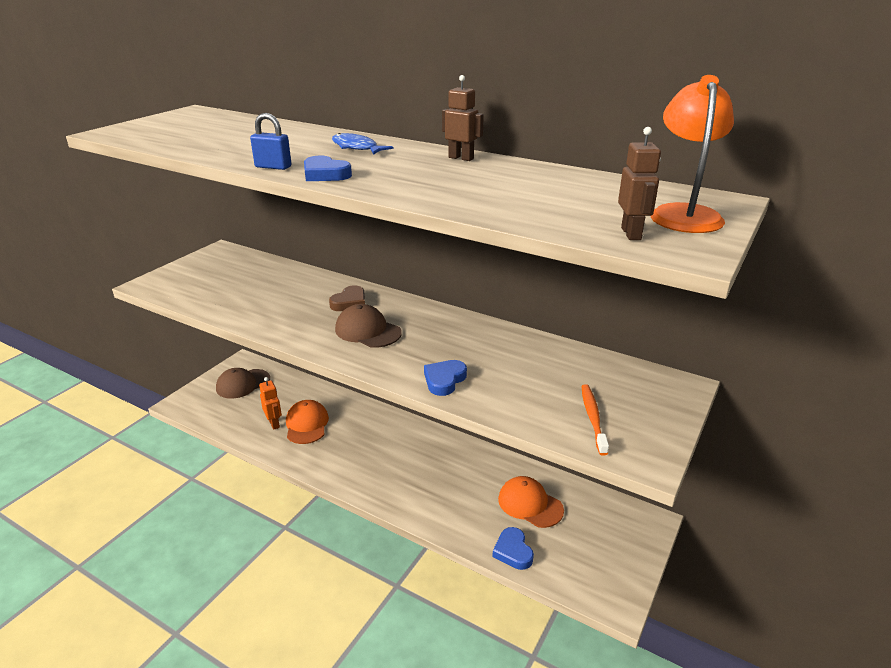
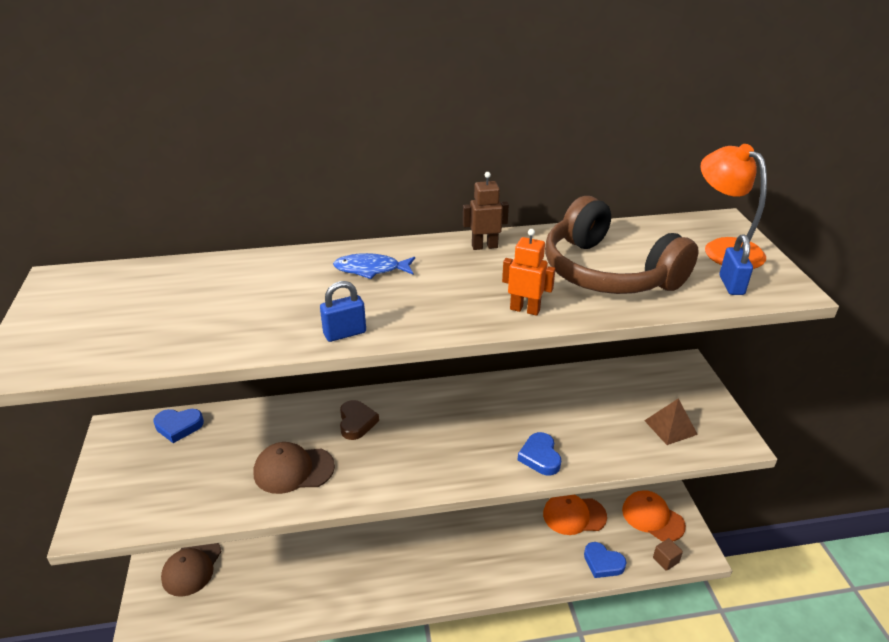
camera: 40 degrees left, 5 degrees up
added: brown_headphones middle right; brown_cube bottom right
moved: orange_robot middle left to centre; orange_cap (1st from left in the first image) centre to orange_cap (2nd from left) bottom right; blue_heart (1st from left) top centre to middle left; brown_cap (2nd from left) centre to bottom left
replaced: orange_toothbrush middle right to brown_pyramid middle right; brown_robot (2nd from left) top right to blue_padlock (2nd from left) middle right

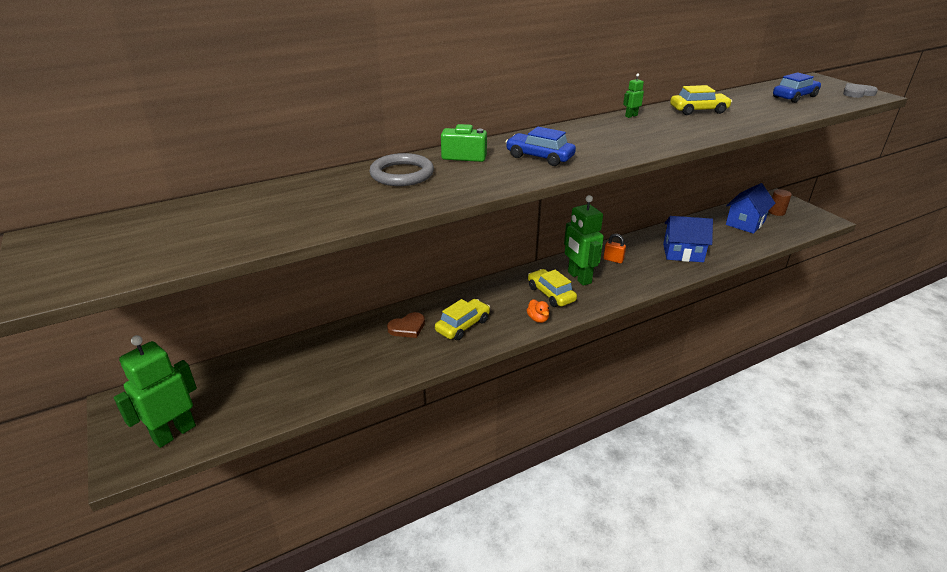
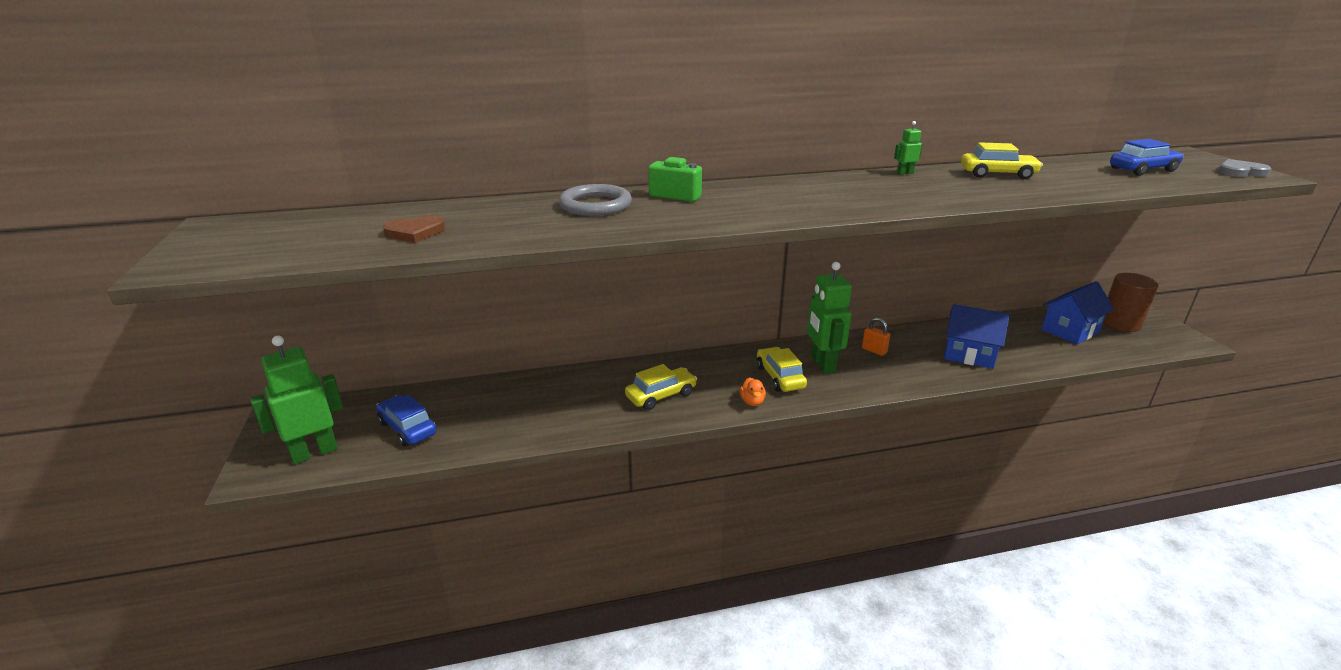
camera: 15 degrees right, 5 degrees down
moved: brown_heart centre to middle left; blue_car (1st from left) top centre to middle left
resized: brown_cylinder middle right = middle right x1.70

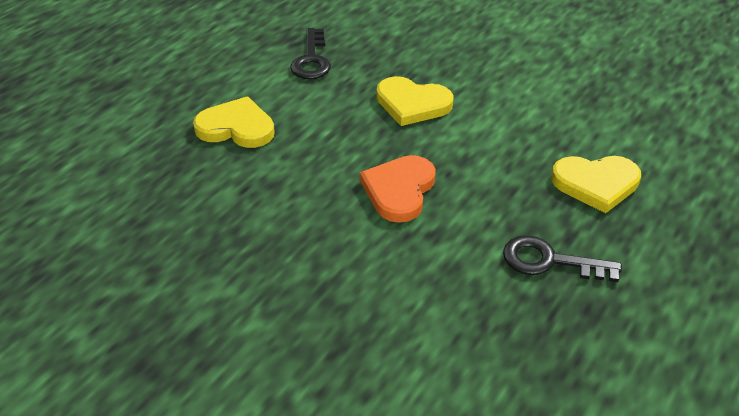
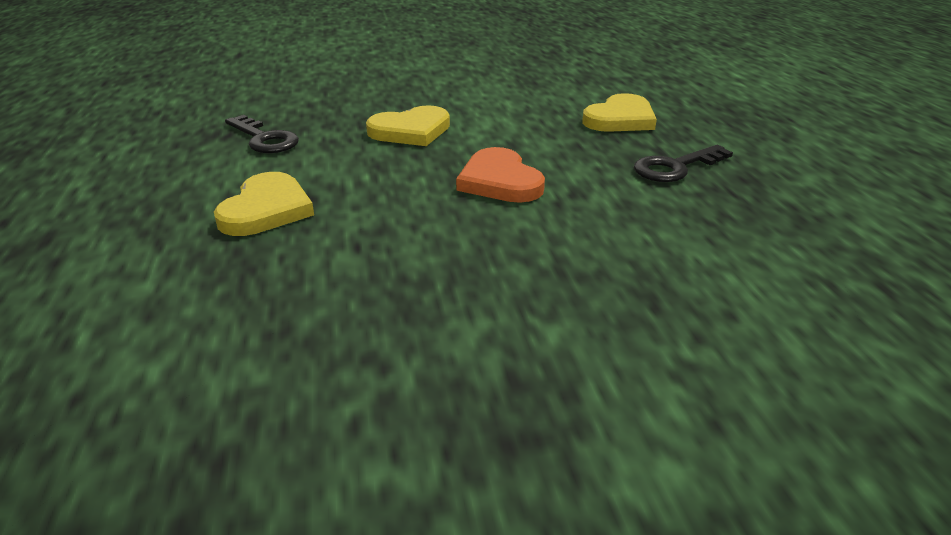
camera: 45 degrees left, 10 degrees down
turned: yellow_heart (1st from left) top left = middle left 135 degrees clockwise

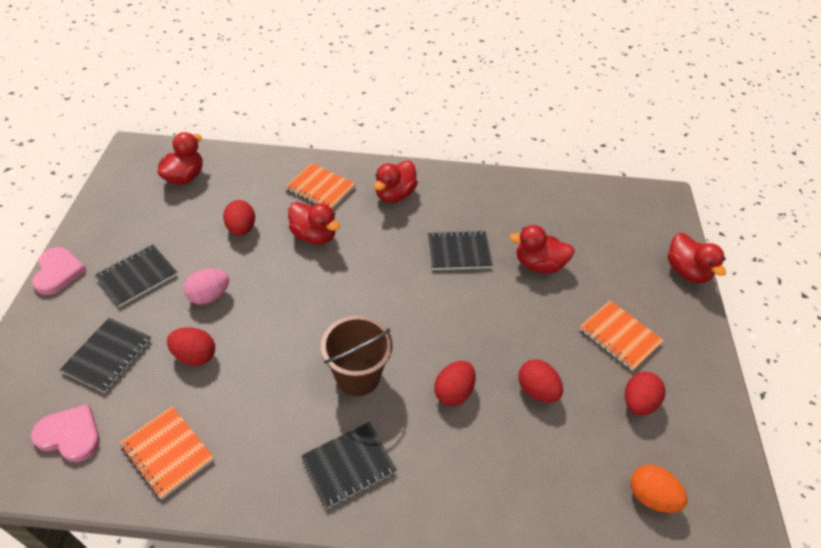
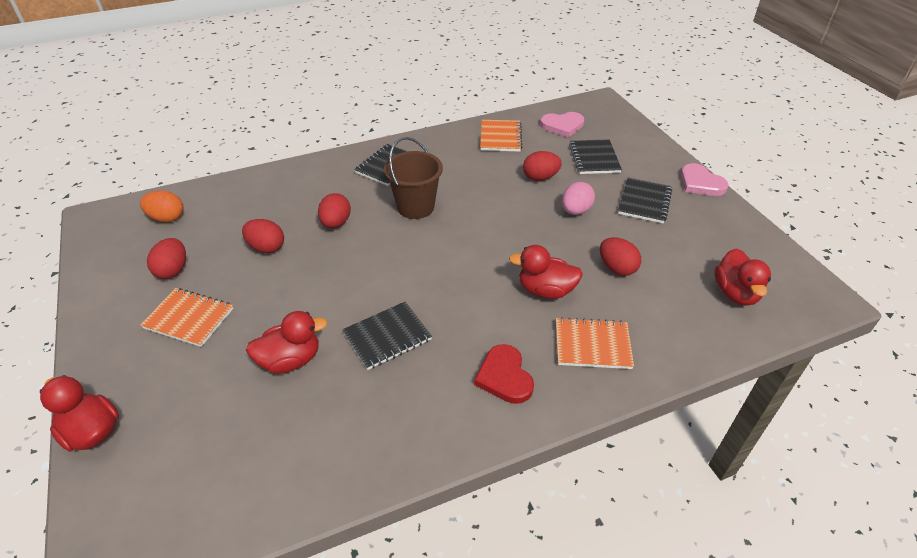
camera: 155 degrees right, 5 degrees down
replaced: red_duck (3rd from left) top centre to red_heart bottom centre
turned: orange_notebook (1st from left in the first image) bottom left = top centre 75 degrees clockwise

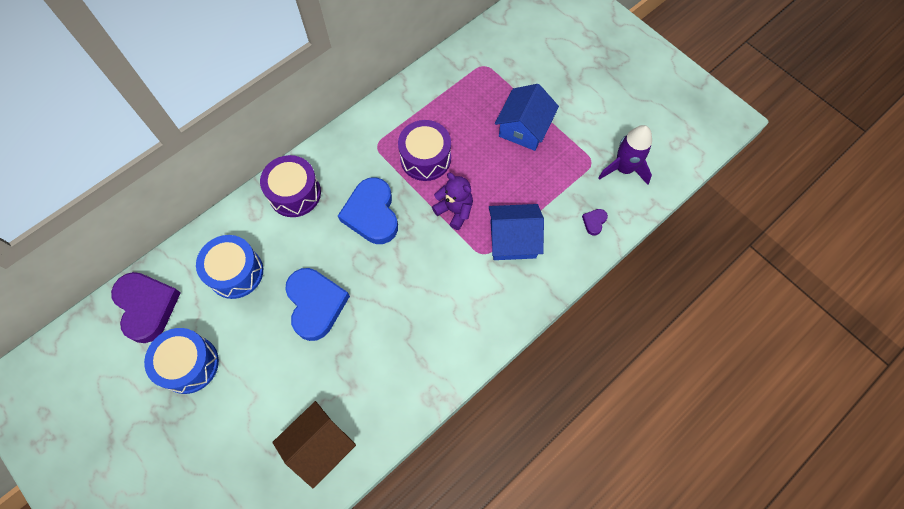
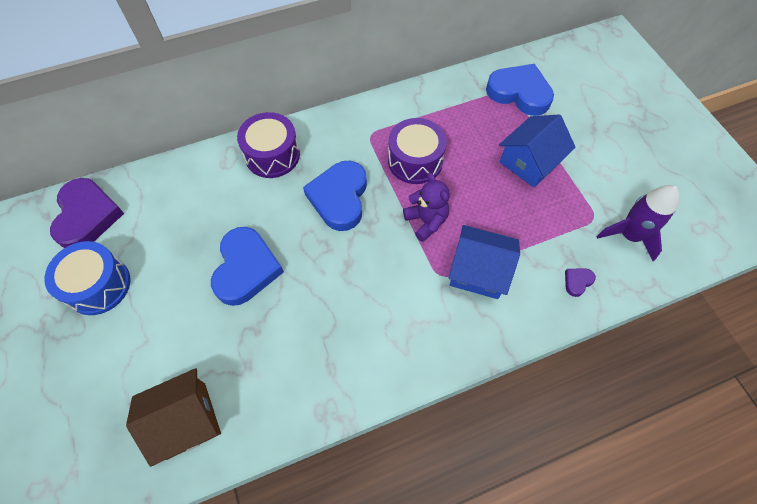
camera: 20 degrees right, 5 degrees down
removed: blue_drum (2nd from left) middle left
added: blue_heart (3rd from left) top right

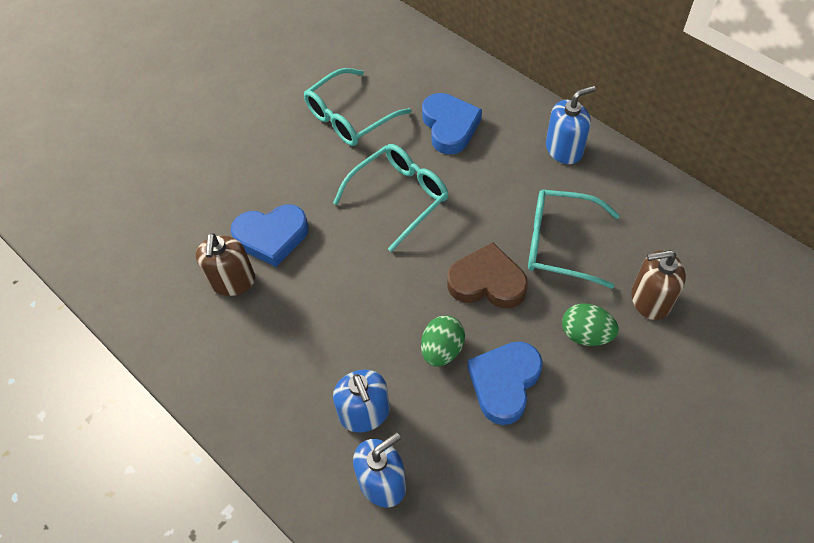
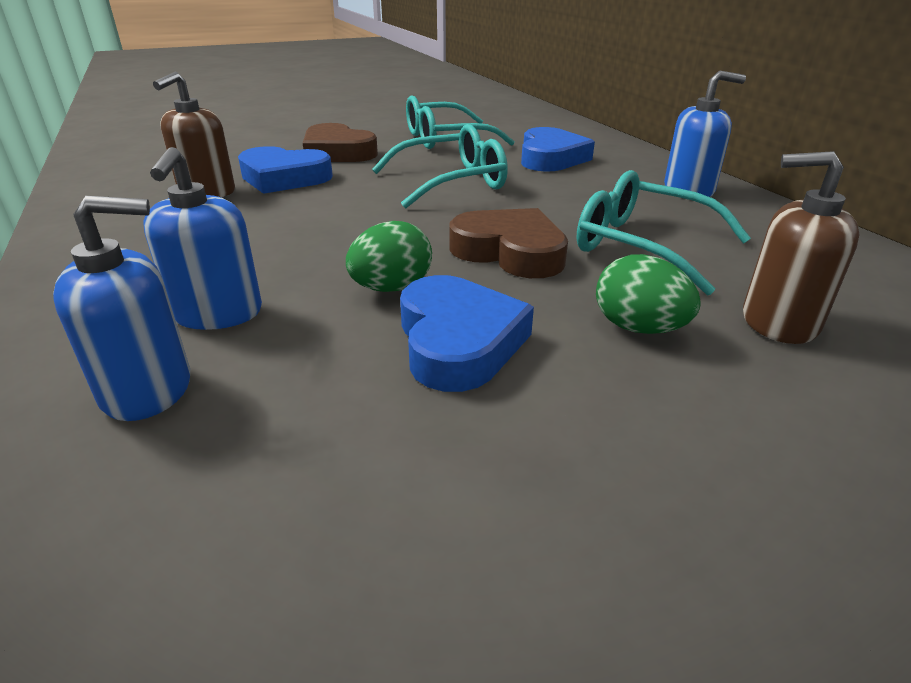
camera: 20 degrees right, 25 degrees down
added: brown_heart (1st from left) top centre
turned: blue_heart (3rd from left in the first image) bottom centre = centre 120 degrees clockwise

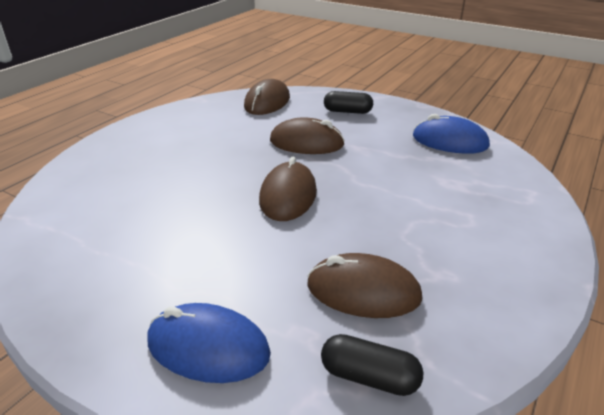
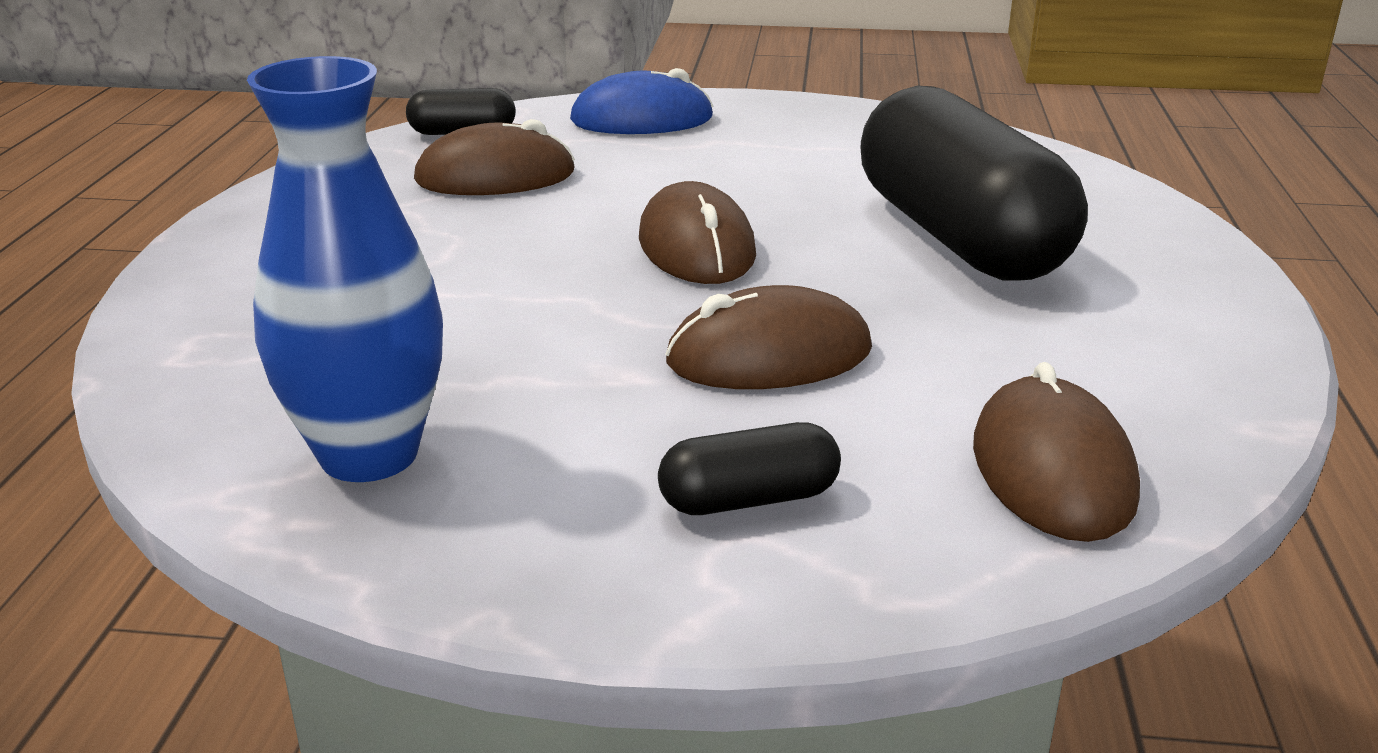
camera: 155 degrees right, 5 degrees down
added: black_capsule (3rd from left) top right
replaced: blue_mouse (2nd from left) top right to blue_vase middle left

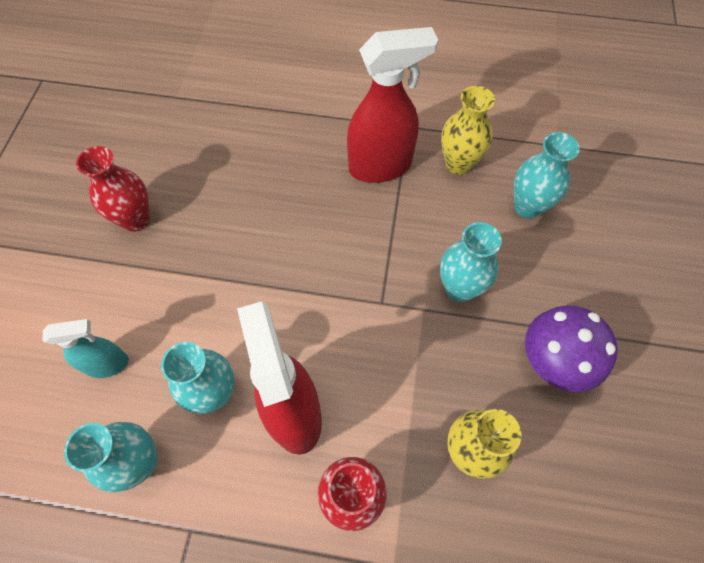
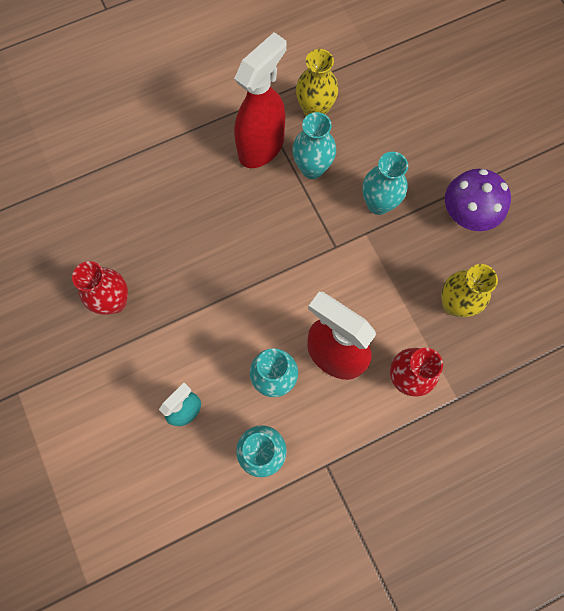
camera: 35 degrees left, 10 degrees up
moved: turquoise_vase (4th from left in the first image) top right to turquoise_vase (3rd from left) top centre

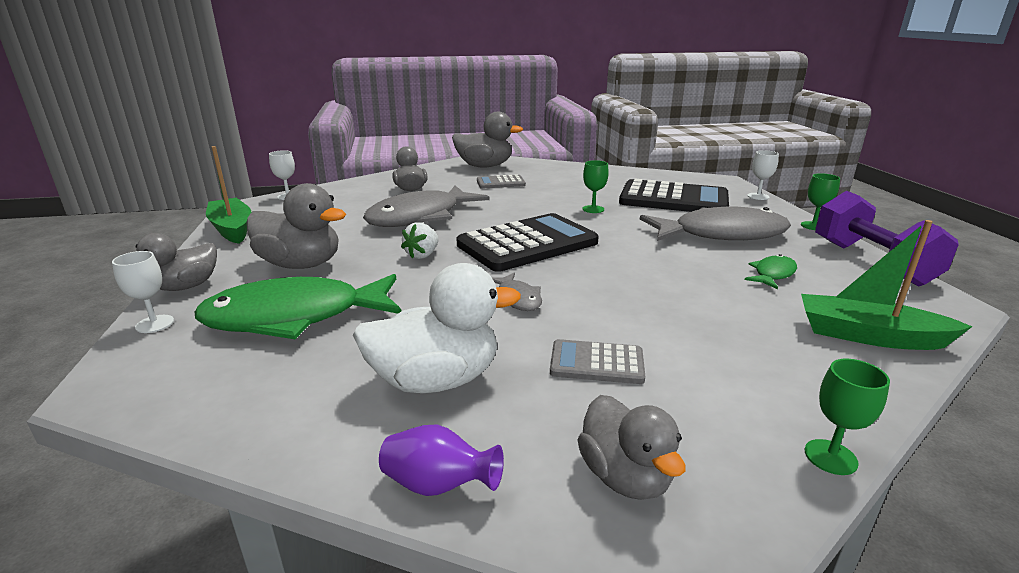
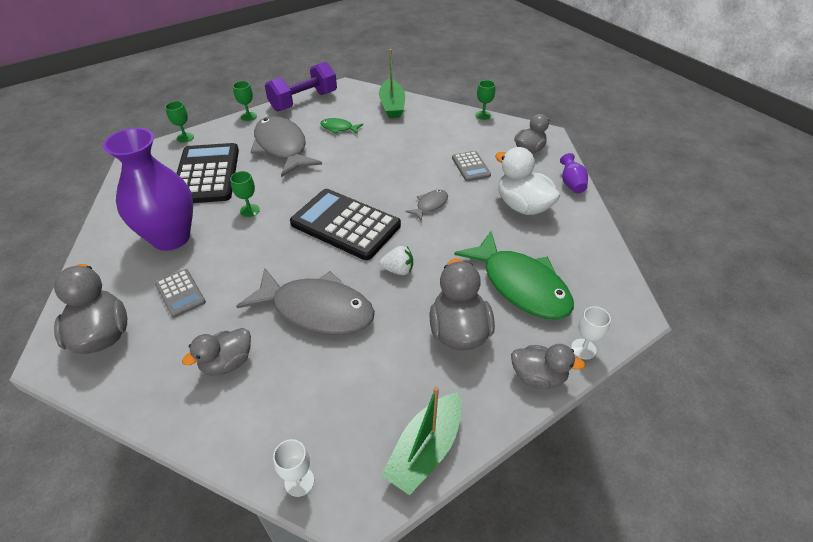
camera: 115 degrees left, 20 degrees up
added: purple_vase (1st from left) middle left
recoloured: white_goblet (3rd from left) top right to green_goblet (1st from left) top left

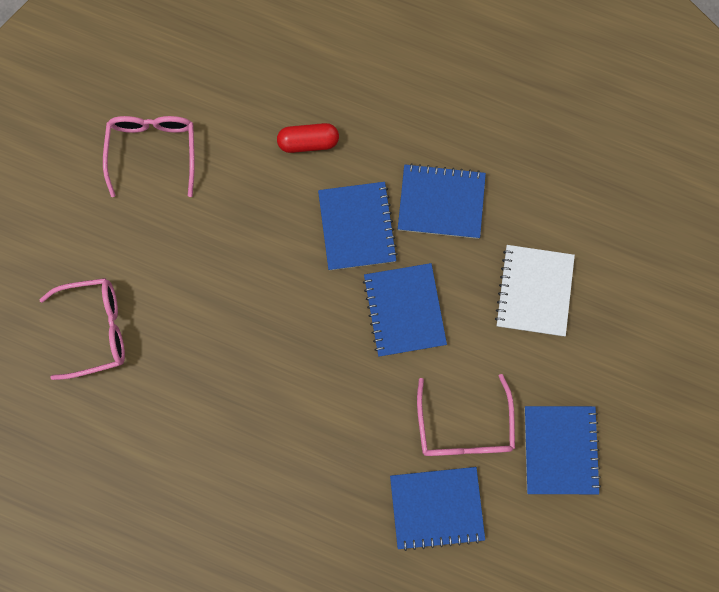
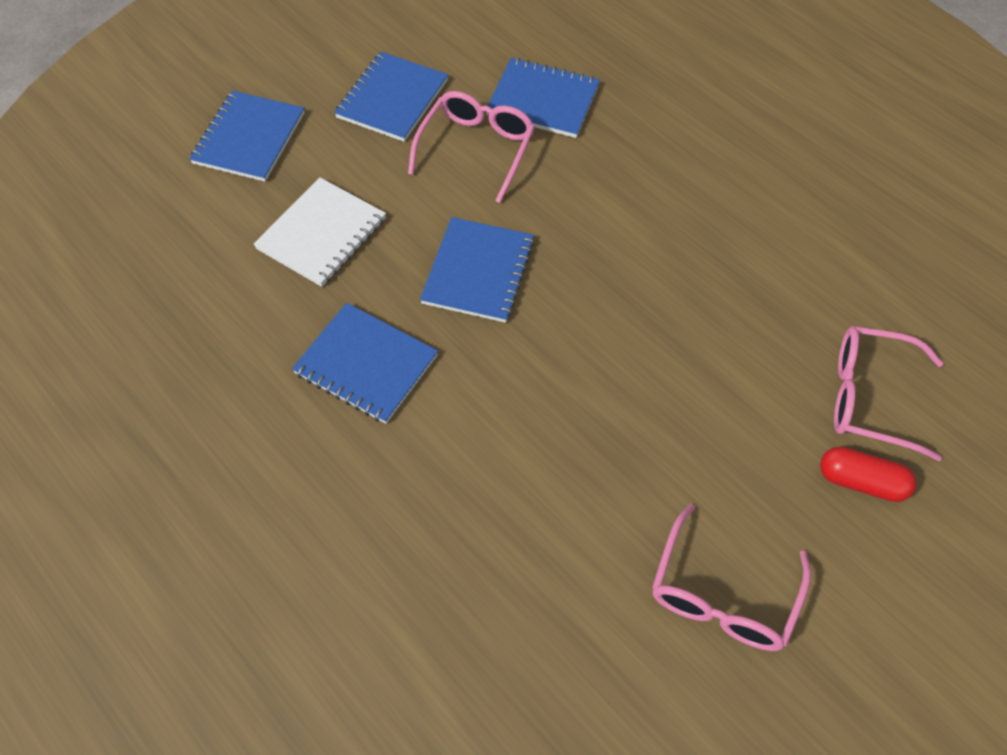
camera: 155 degrees left, 20 degrees down
moved: red_capsule top centre to middle right; blue_notebook (1st from left) centre to top left

